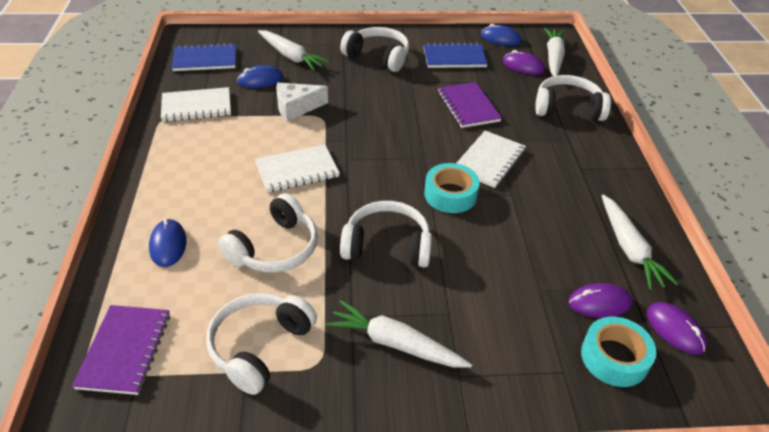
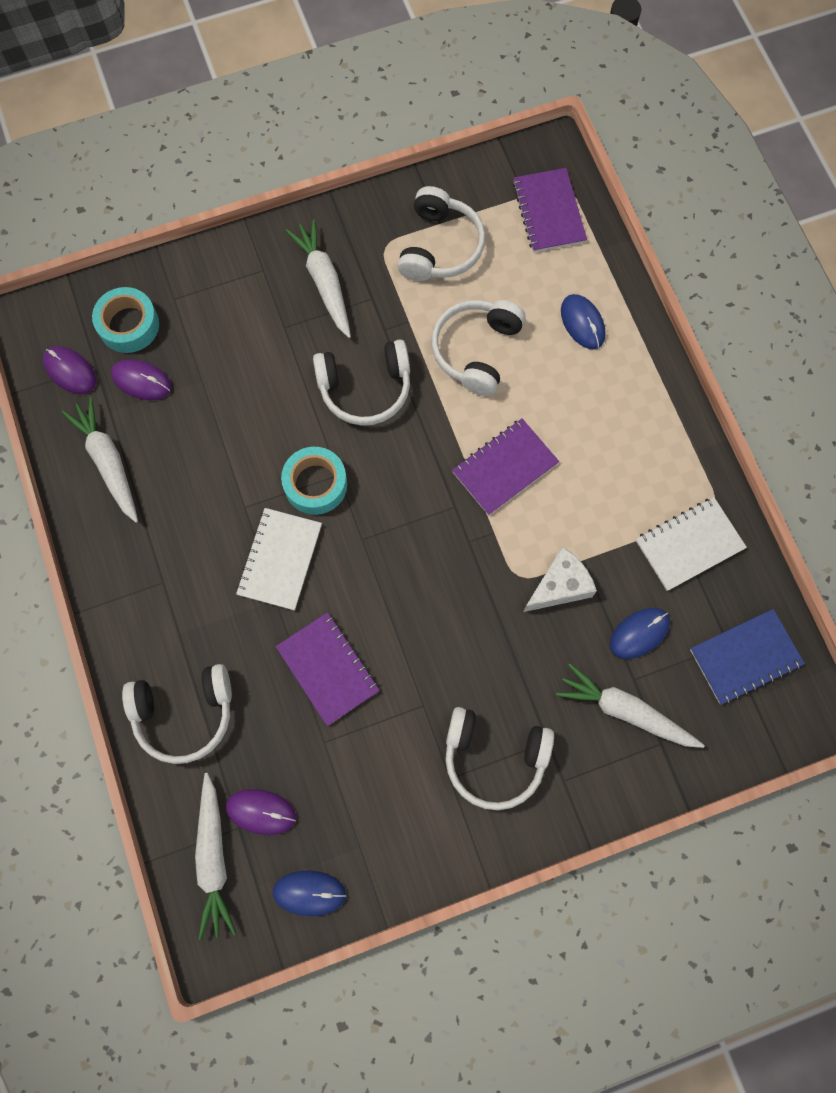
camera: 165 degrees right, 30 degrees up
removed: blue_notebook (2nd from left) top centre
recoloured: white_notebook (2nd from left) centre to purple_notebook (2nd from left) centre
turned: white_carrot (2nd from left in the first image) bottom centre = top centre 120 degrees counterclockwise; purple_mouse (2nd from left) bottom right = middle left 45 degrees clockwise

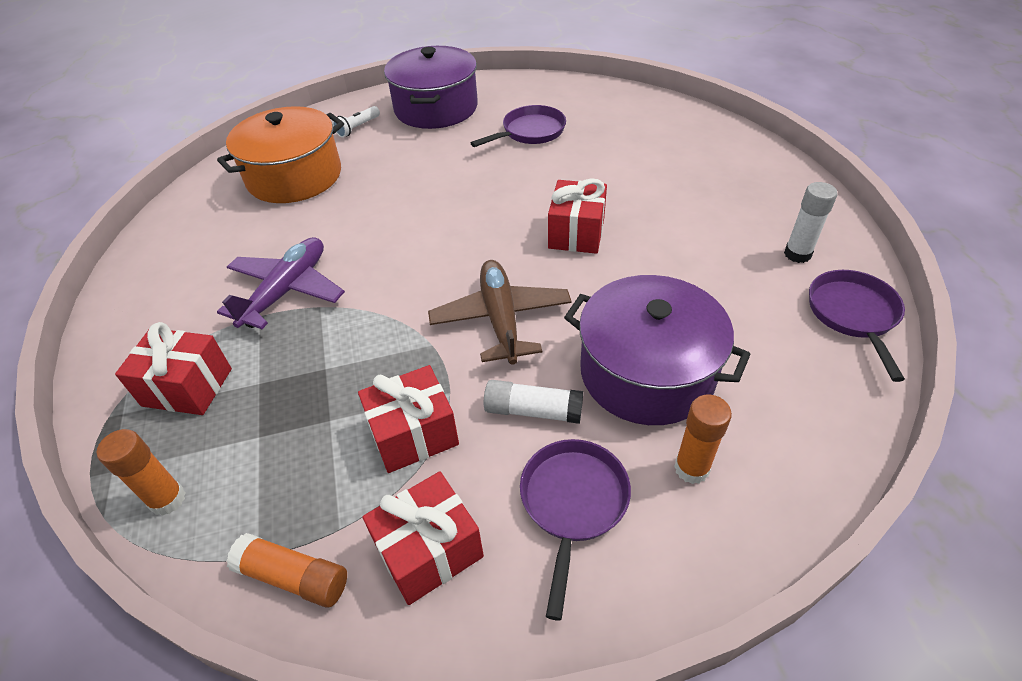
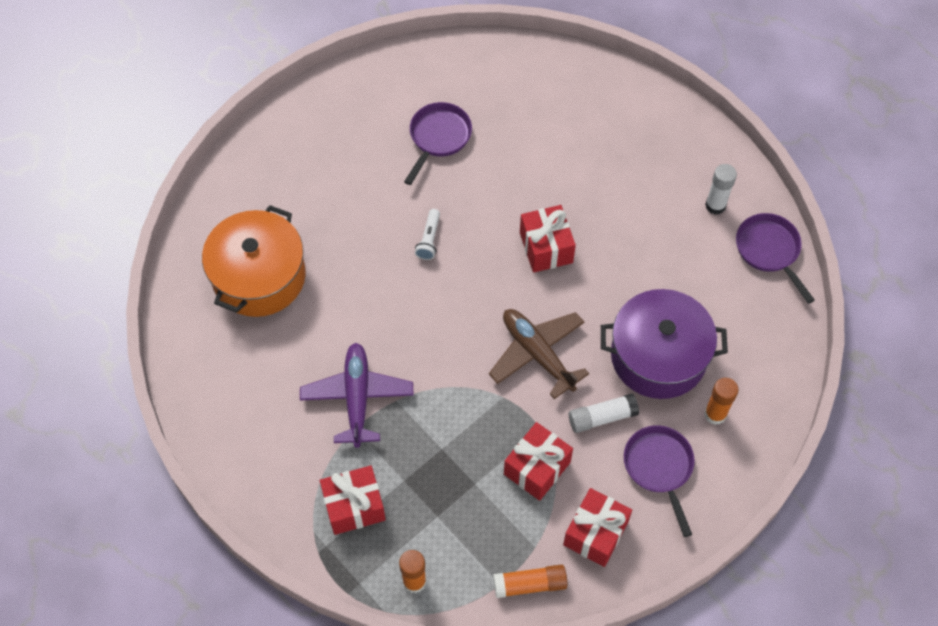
camera: 30 degrees left, 15 degrees up
removed: purple_pot (1st from left) top centre
moved: white_flashlight top centre to centre

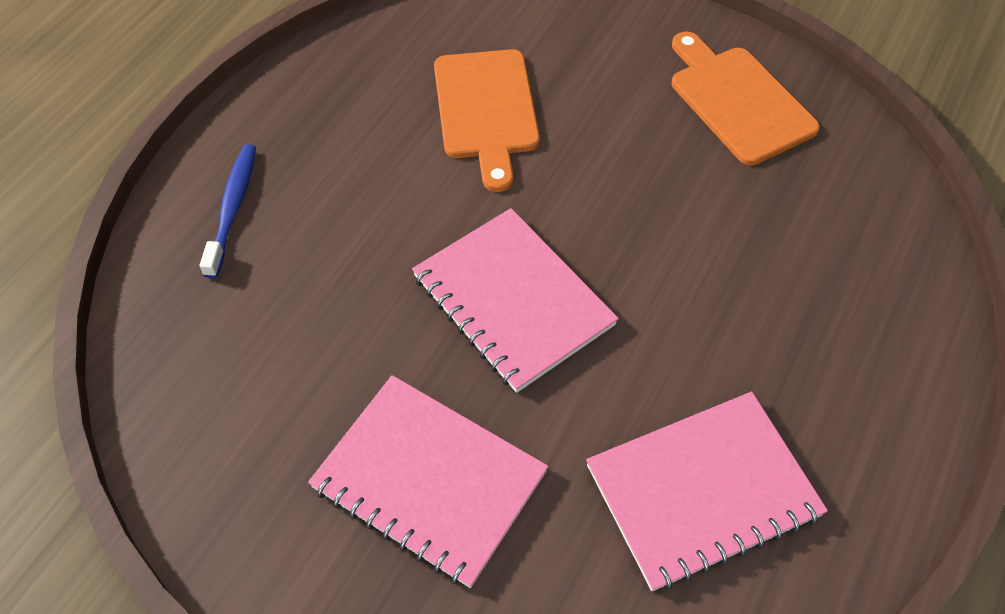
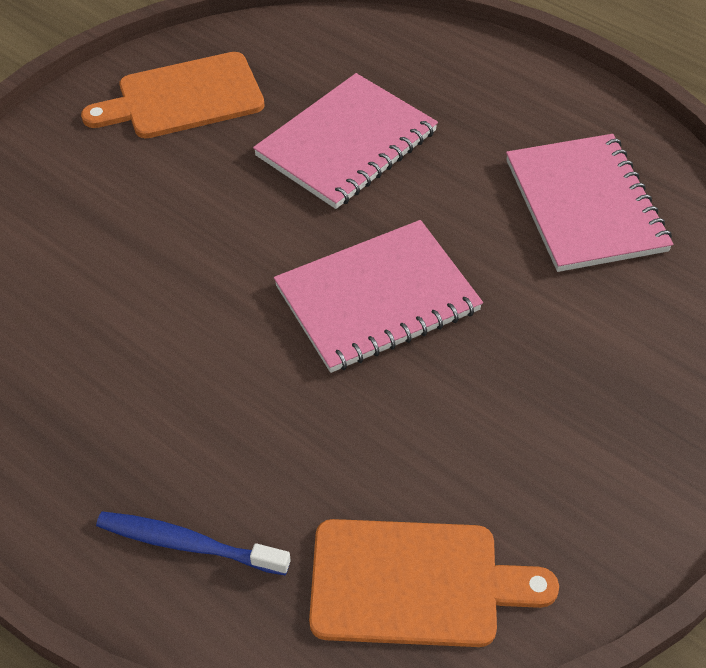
camera: 80 degrees left, 5 degrees down
moved: pink_notebook (1st from left) bottom centre to top centre; orange_cutting_board (1st from left in the first image) top centre to orange_cutting_board (2nd from left) bottom centre

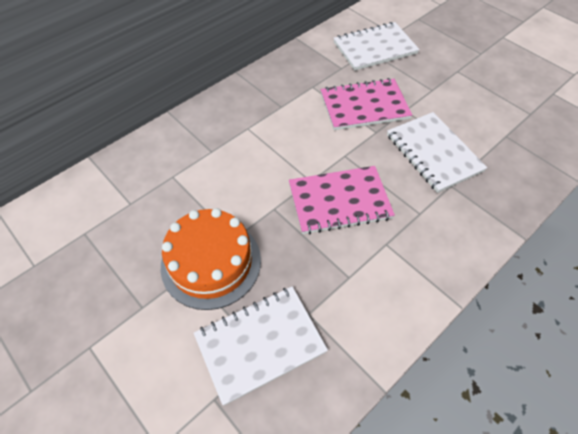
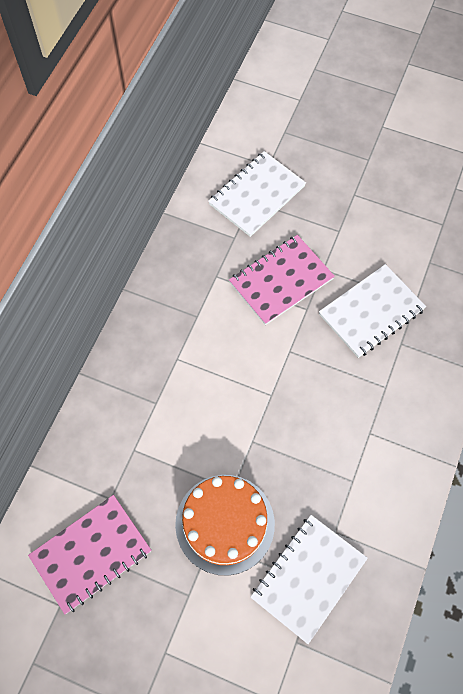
camera: 25 degrees left, 10 degrees up
moved: pink_notebook (1st from left) centre to bottom left
turned: white_notebook (3rd from left) middle right = middle right 75 degrees counterclockwise

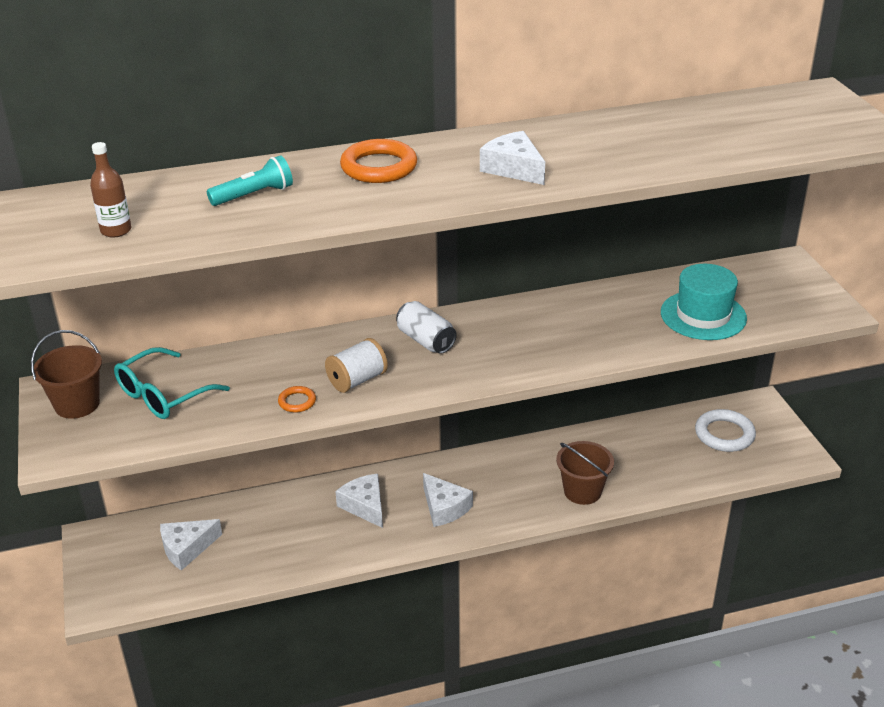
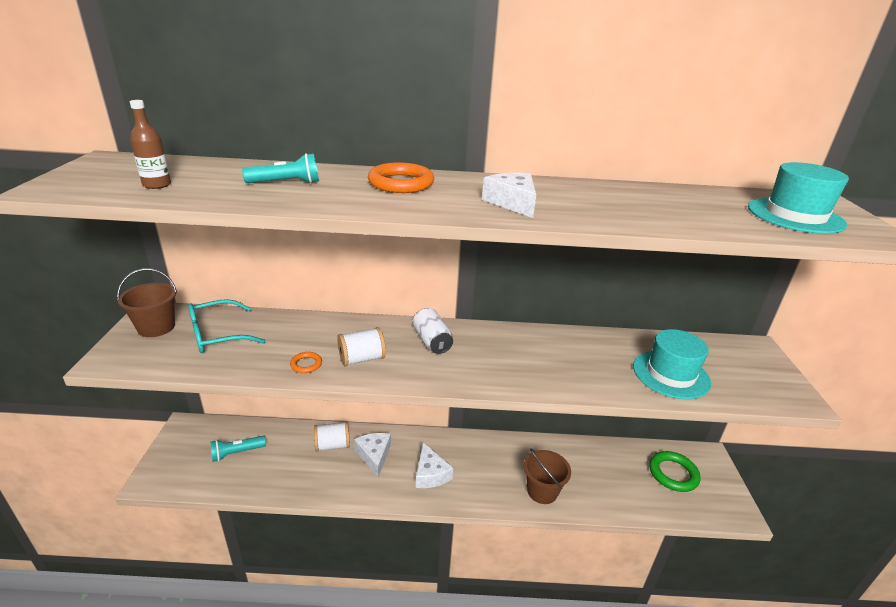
camera: 15 degrees right, 5 degrees down
added: white_spool (1st from left) bottom centre; turquoise_hat (2nd from left) top right
replaced: white_cheese (1st from left) bottom left to turquoise_flashlight (1st from left) bottom left
recoloured: white_ring middle right to green_ring bottom right

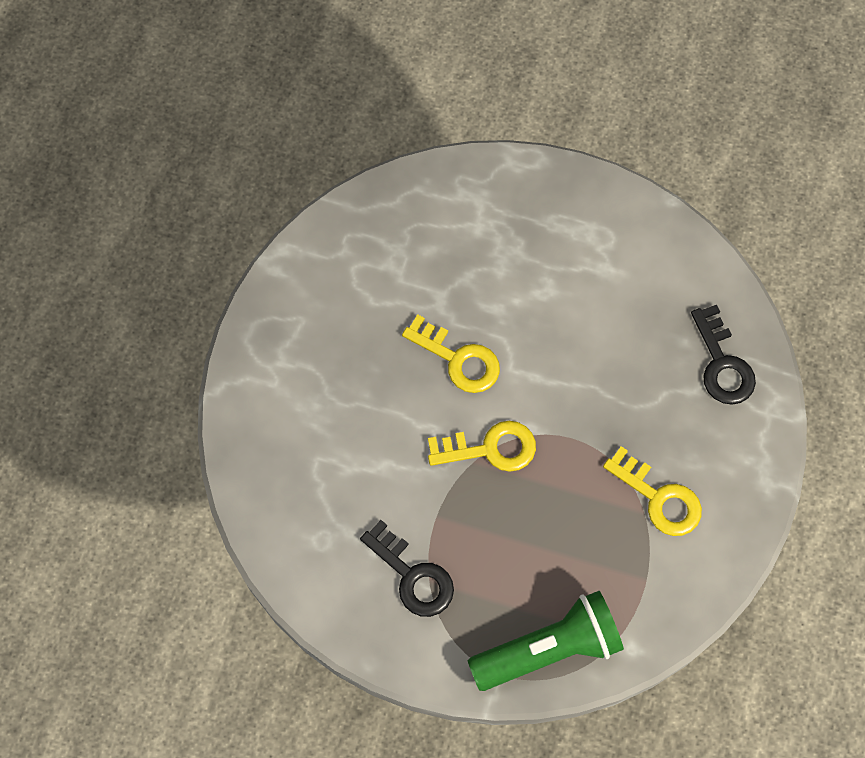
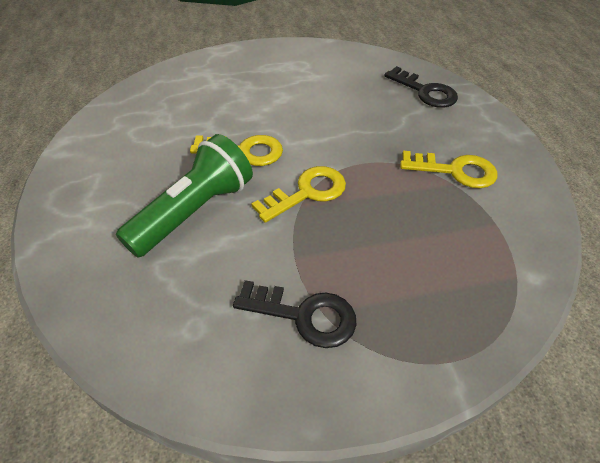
camera: 30 degrees left, 20 degrees down
moved: green_flashlight bottom centre to middle left

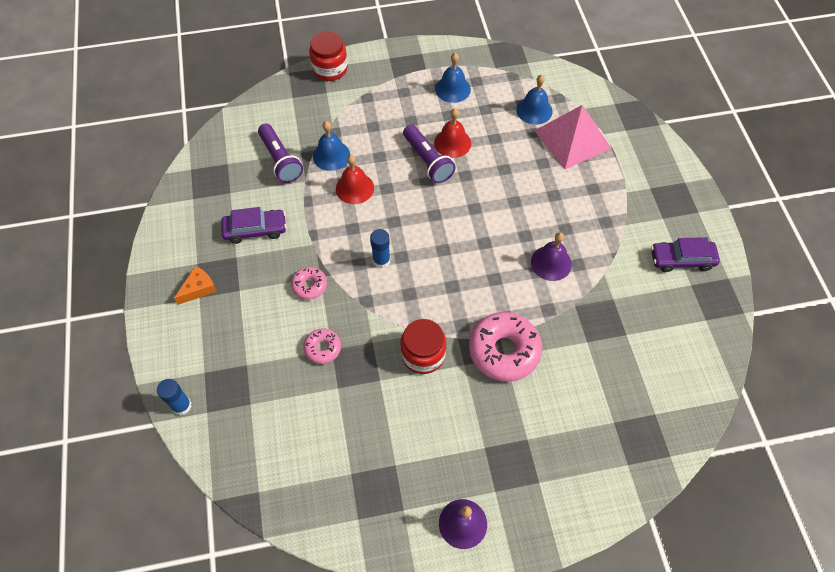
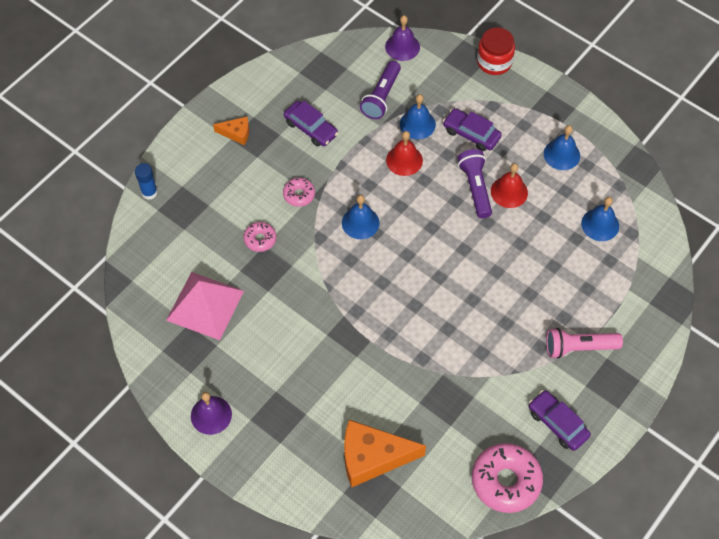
camera: 50 degrees right, 0 degrees up
removed: red_jar (2nd from left) centre
added: orange_cheese (2nd from left) bottom centre; purple_car (2nd from left) top centre; pink_flashlight middle right
moved: pink_donut (3rd from left) centre to bottom right; purple_bell (2nd from left) centre to top centre; pink_pyramid top right to middle left
replaced: blue_glue_stick (2nd from left) centre to blue_bell (1st from left) centre
turned: purple_flashlight (2nd from left) top centre = centre 150 degrees clockwise

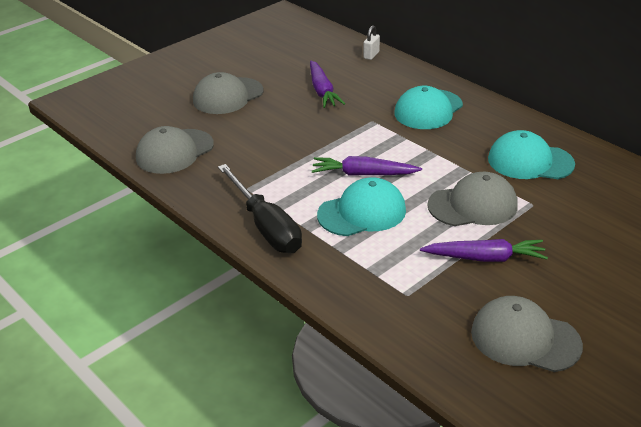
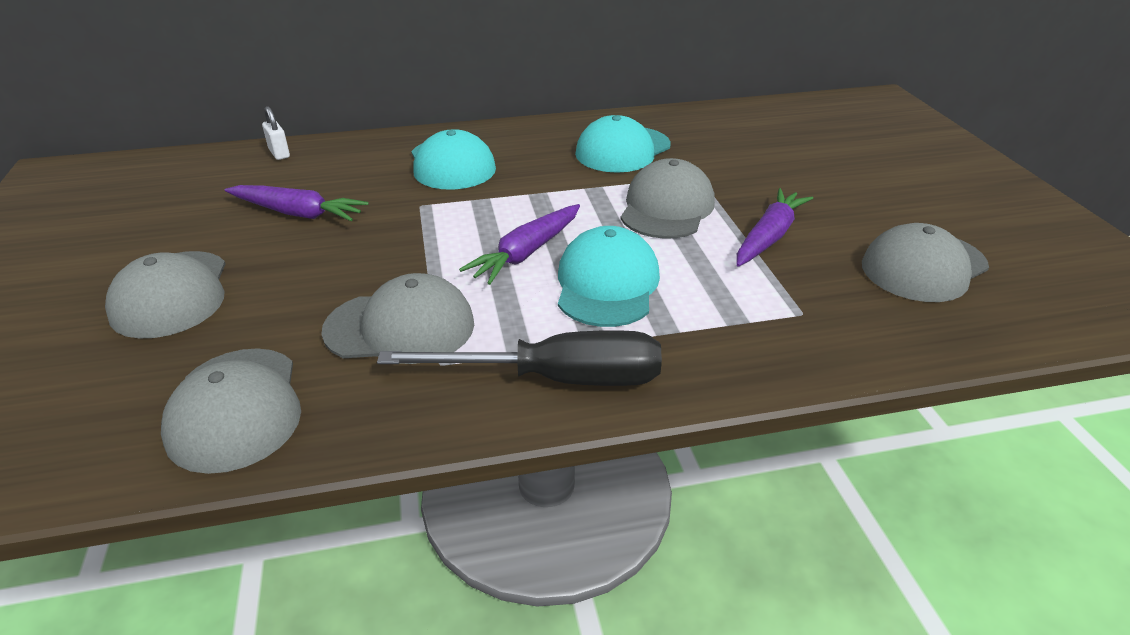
camera: 60 degrees left, 0 degrees up
added: grey_cap (3rd from left) centre

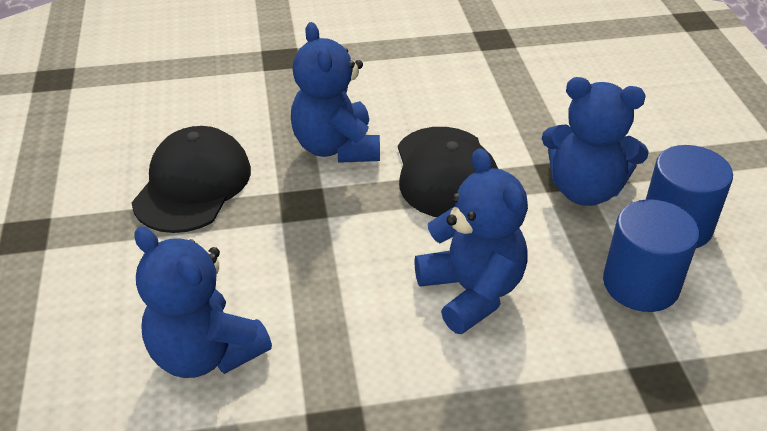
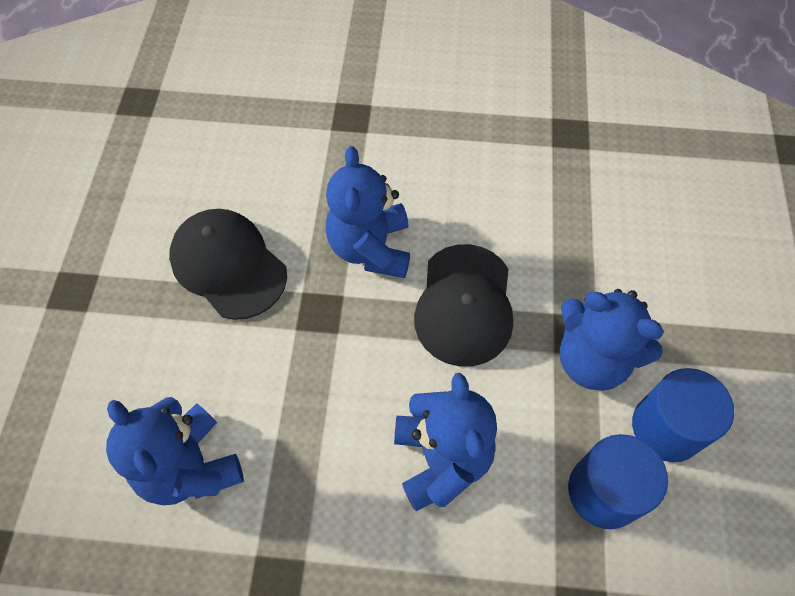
camera: 15 degrees right, 20 degrees up
turned: black_cap (1st from left) middle left = middle left 75 degrees counterclockwise

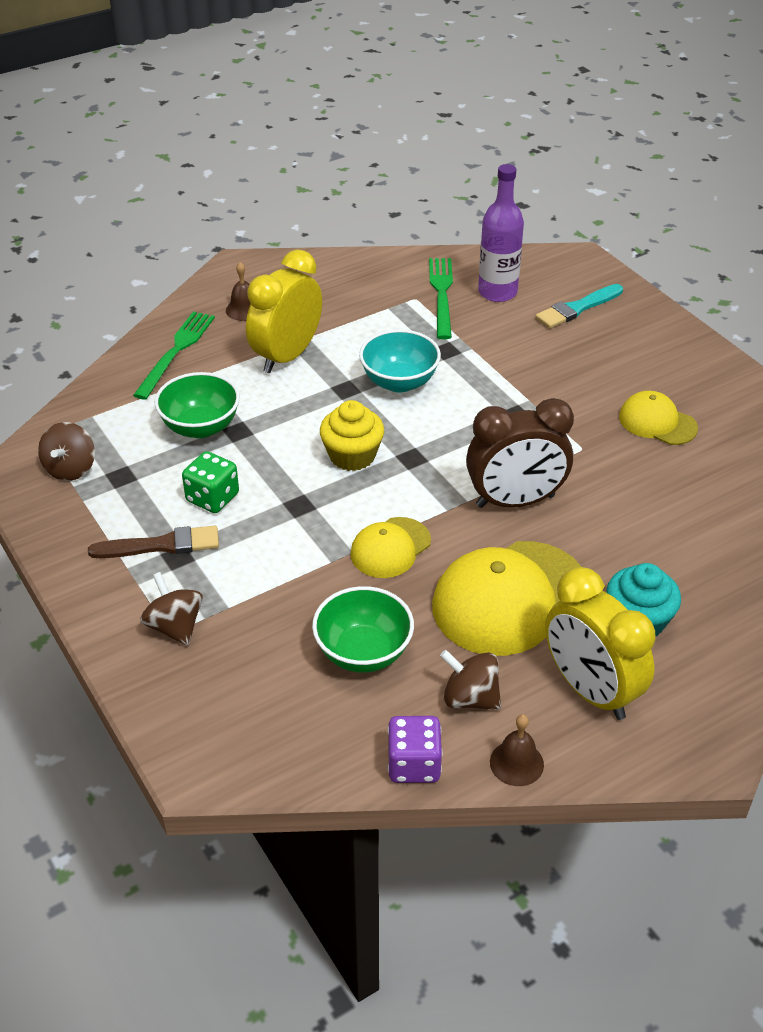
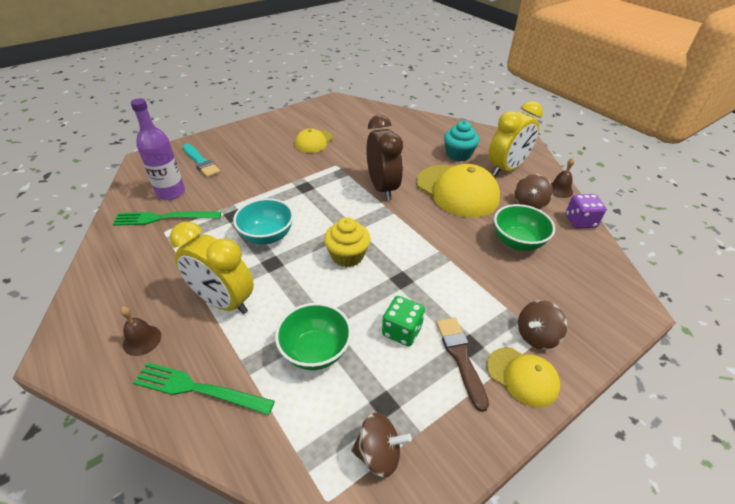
camera: 95 degrees left, 0 degrees up
moved: yellow_cap (1st from left in the first image) centre to yellow_cap (3rd from left) bottom right

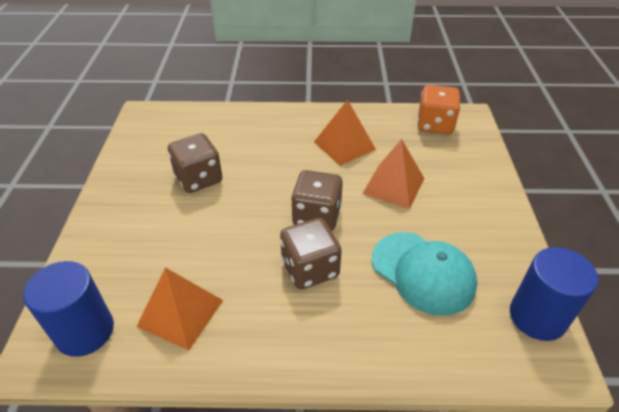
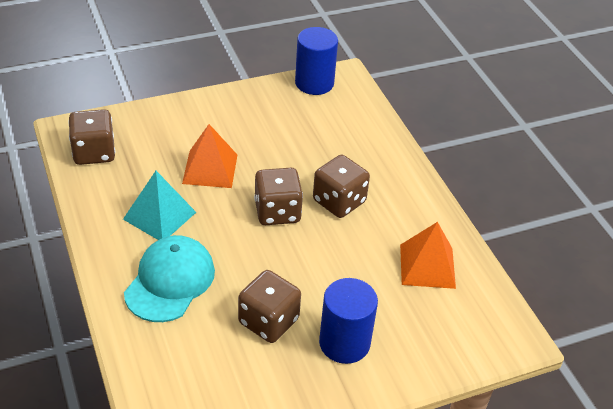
camera: 115 degrees left, 0 degrees up
moved: blue_cylinder (1st from left in the first image) bottom left to blue_cylinder (2nd from left) bottom centre; turquoise_cap middle right to bottom left
recoloured: orange_pyramid (2nd from left) top centre to turquoise_pyramid middle left; orange_dice top right to brown_dice (1st from left) middle left

